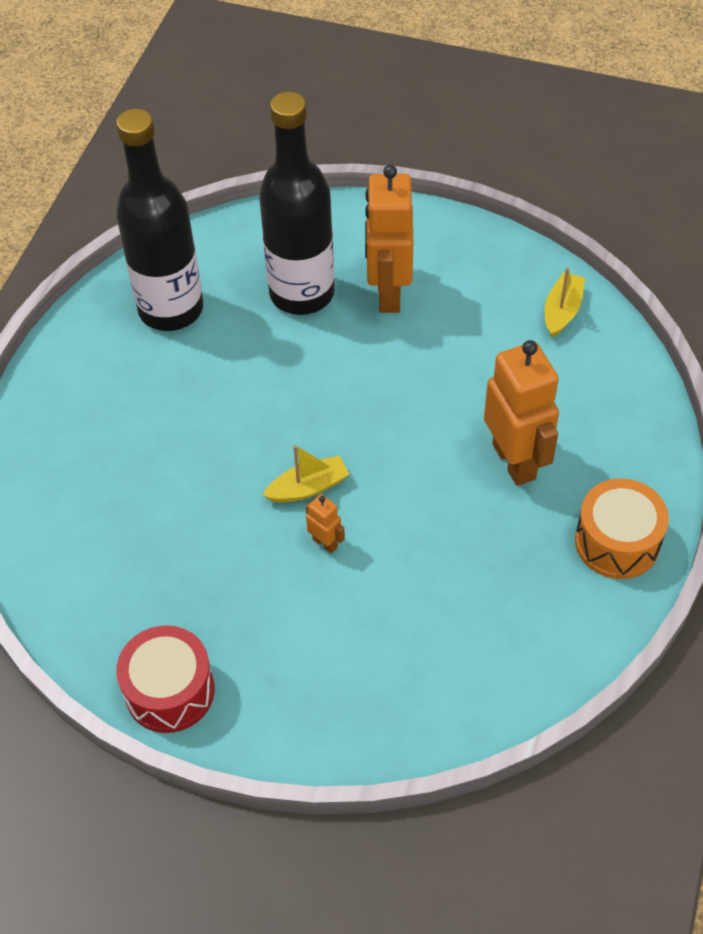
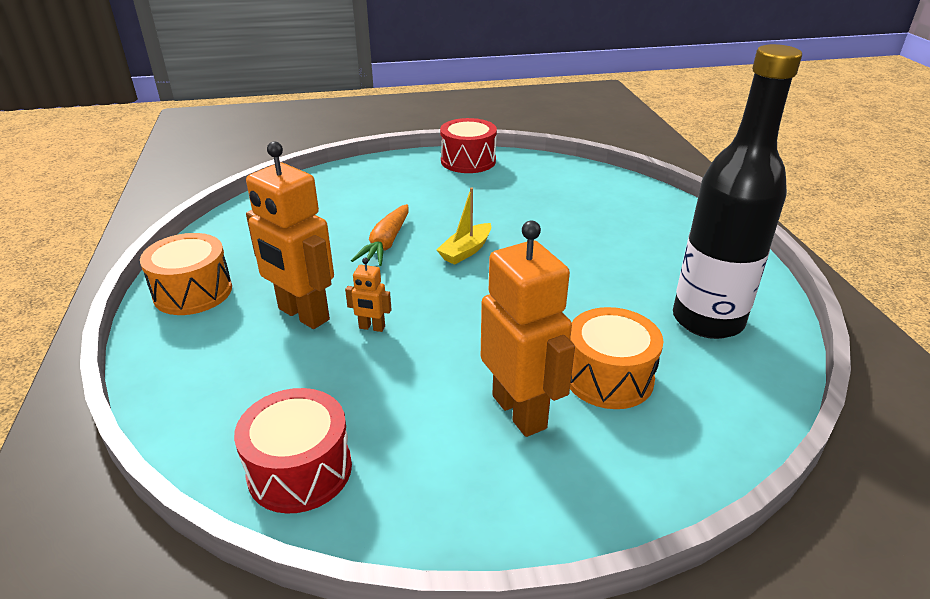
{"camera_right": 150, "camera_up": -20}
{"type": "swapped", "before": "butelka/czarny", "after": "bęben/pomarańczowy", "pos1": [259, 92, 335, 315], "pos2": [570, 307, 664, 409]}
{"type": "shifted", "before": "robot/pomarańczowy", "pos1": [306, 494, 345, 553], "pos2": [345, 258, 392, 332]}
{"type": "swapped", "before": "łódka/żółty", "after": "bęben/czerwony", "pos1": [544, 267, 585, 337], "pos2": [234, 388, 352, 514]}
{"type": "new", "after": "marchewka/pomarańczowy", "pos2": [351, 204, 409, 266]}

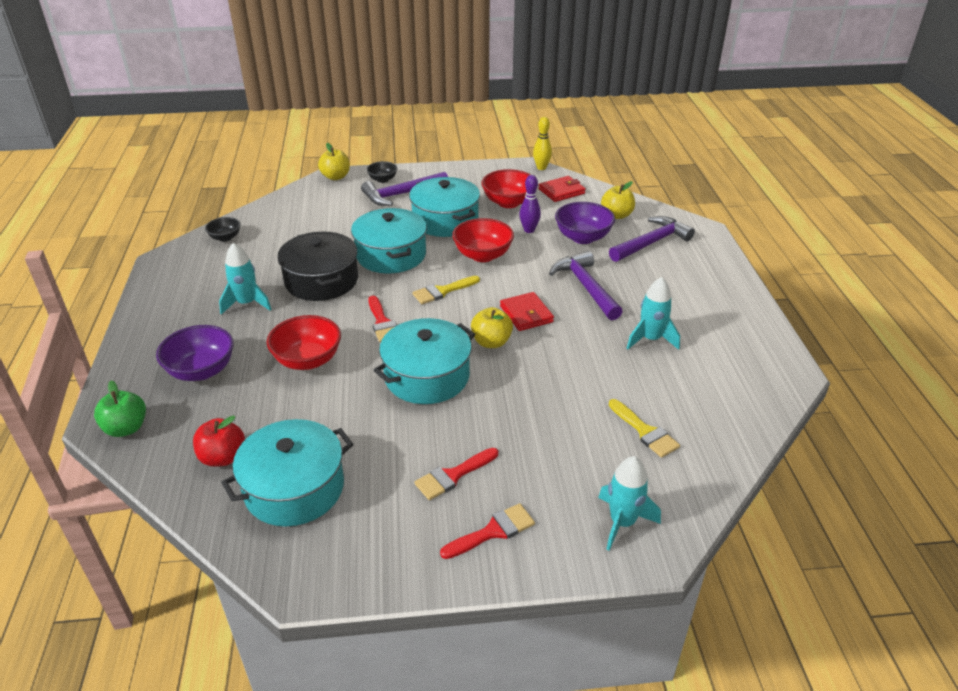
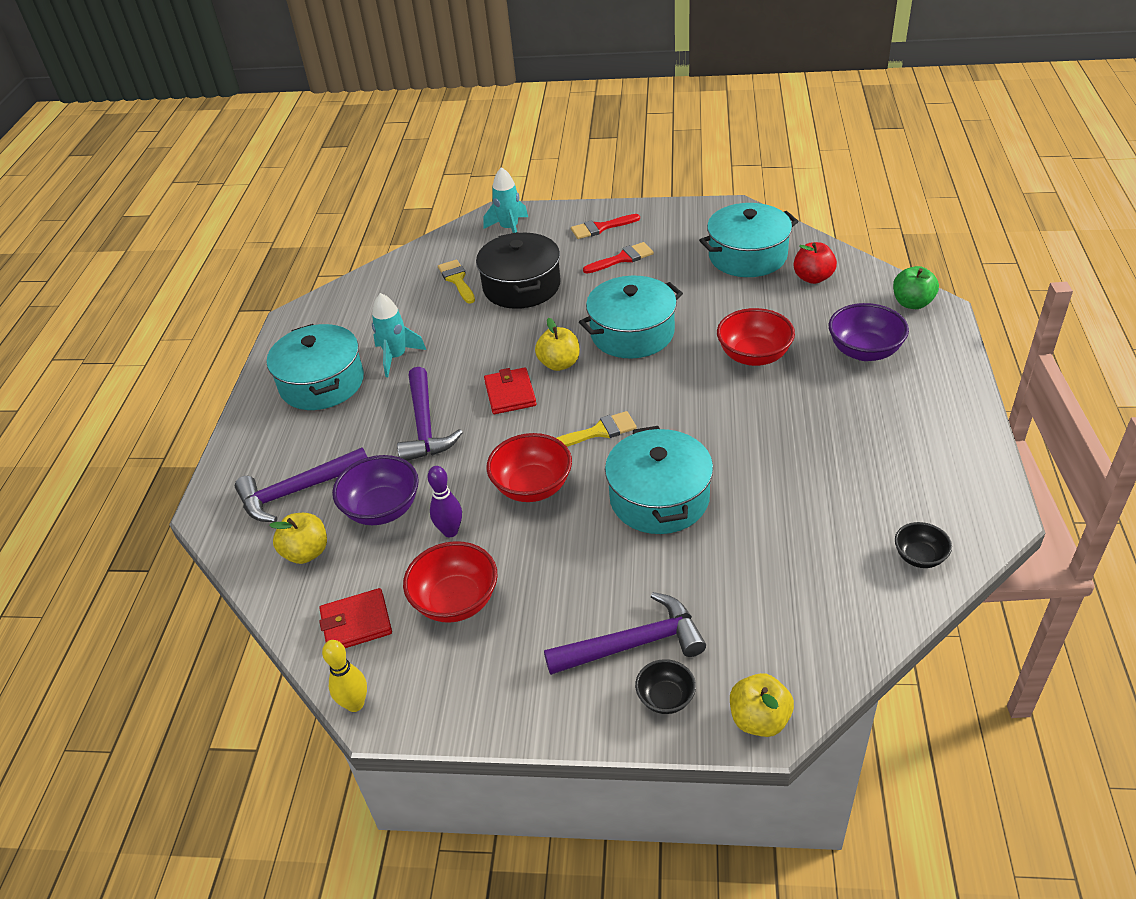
{"camera_right": -165, "camera_up": 5}
{"type": "gone", "before": "rakieta/turkusowy", "pos1": [219, 243, 272, 315]}
{"type": "shifted", "before": "garnek/czarny", "pos1": [277, 232, 358, 301], "pos2": [476, 232, 561, 309]}
{"type": "gone", "before": "pędzel/czerwony", "pos1": [368, 296, 397, 342]}
{"type": "shifted", "before": "garnek/turkusowy", "pos1": [409, 177, 480, 237], "pos2": [267, 324, 364, 410]}

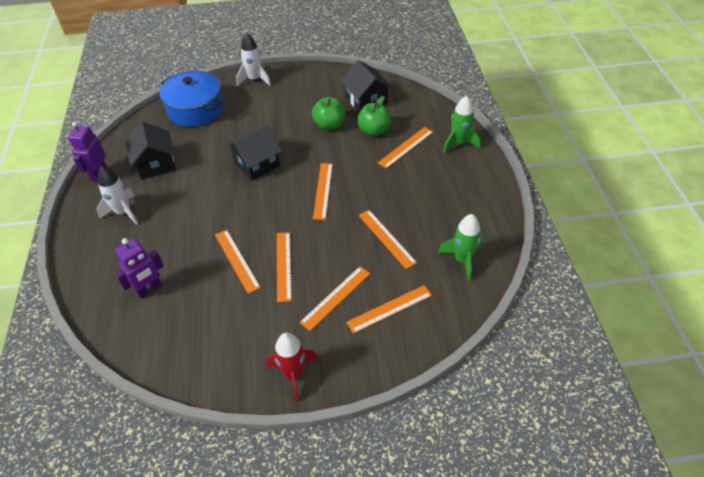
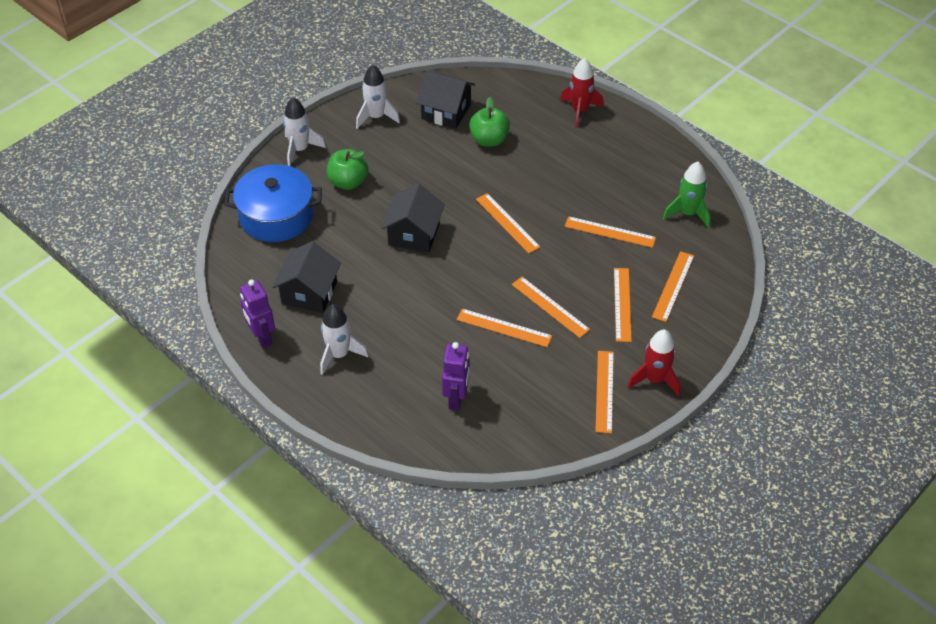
{"camera_right": -40, "camera_up": 0}
{"type": "rotated", "before": "domek/czarny", "pos1": [125, 121, 176, 179], "pos2": [272, 241, 341, 313], "turn": 75}
{"type": "shifted", "before": "jabłko/zielony", "pos1": [312, 97, 345, 130], "pos2": [327, 149, 368, 190]}
{"type": "shifted", "before": "linijka/pomarańczowy", "pos1": [378, 127, 433, 169], "pos2": [595, 351, 614, 433]}
{"type": "repainted", "before": "rakieta/zielony", "after": "rakieta/czerwony", "pos1": [443, 95, 480, 153], "pos2": [560, 58, 603, 128]}
{"type": "new", "after": "rakieta/biały", "pos2": [356, 64, 400, 129]}

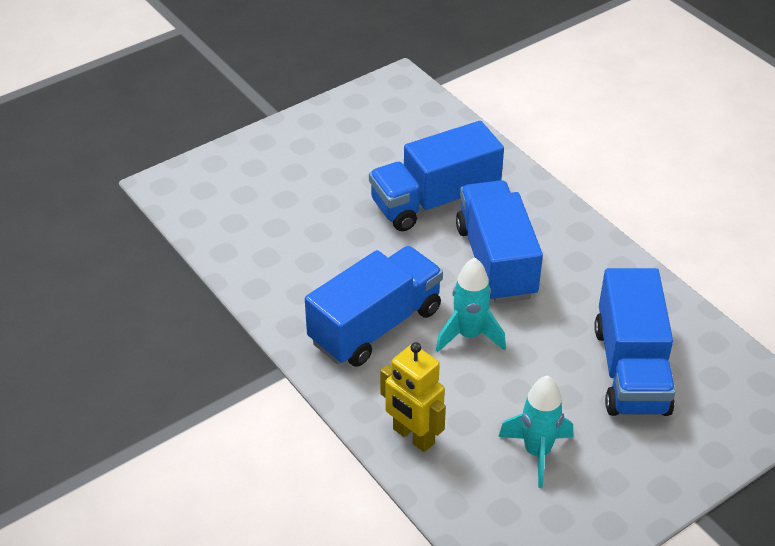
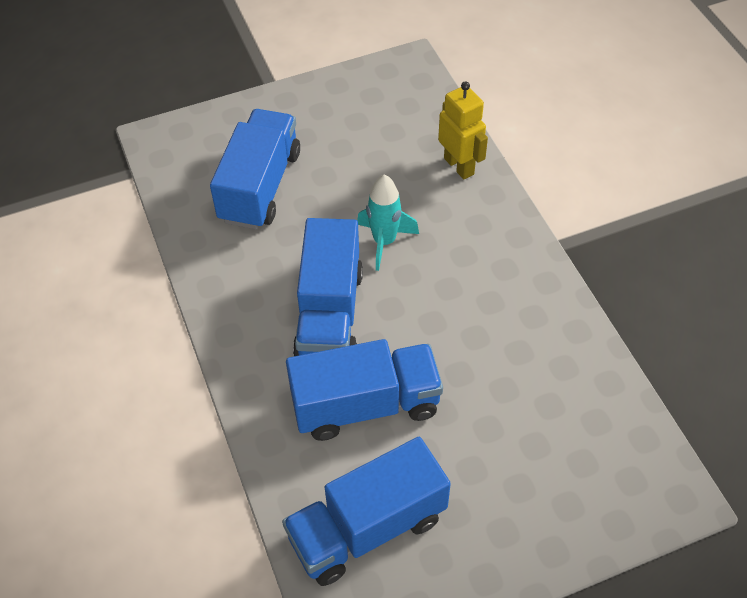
{"camera_right": -165, "camera_up": 10}
{"type": "shifted", "before": "ciężarówka/niebieski", "pos1": [305, 246, 443, 367], "pos2": [282, 437, 451, 586]}
{"type": "gone", "before": "rakieta/turkusowy", "pos1": [498, 375, 573, 488]}

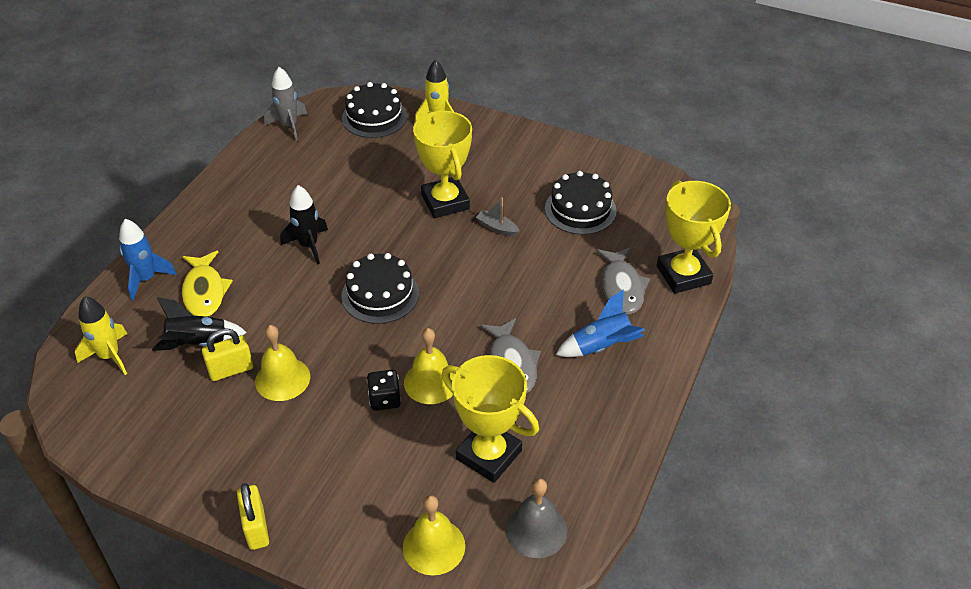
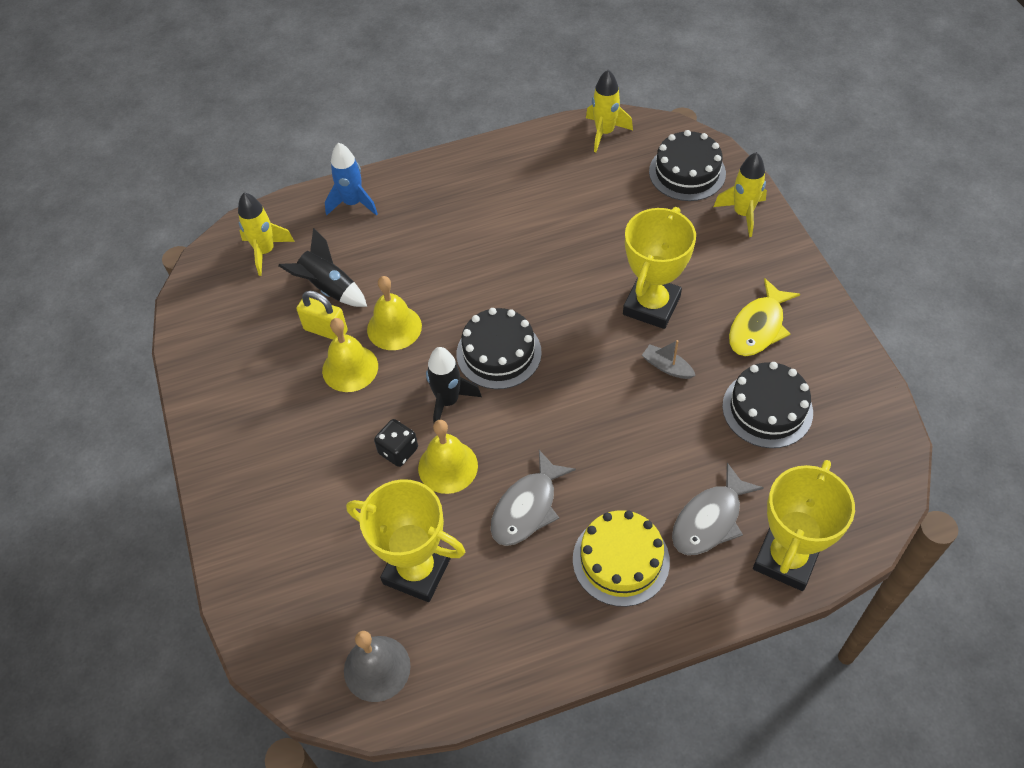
{"camera_right": 50, "camera_up": 10}
{"type": "shifted", "before": "ryba/żółty", "pos1": [182, 251, 233, 317], "pos2": [729, 278, 800, 356]}
{"type": "gone", "before": "kłódka/żółty", "pos1": [237, 483, 269, 550]}
{"type": "repainted", "before": "rakieta/szary", "after": "rakieta/żółty", "pos1": [264, 67, 307, 141], "pos2": [586, 70, 633, 152]}
{"type": "shifted", "before": "rakieta/czarny", "pos1": [280, 185, 328, 264], "pos2": [426, 347, 482, 423]}
{"type": "shifted", "before": "dzwonek/żółty", "pos1": [403, 495, 465, 576], "pos2": [367, 276, 422, 350]}
{"type": "rotated", "before": "puchar/żółty", "pos1": [442, 355, 539, 483], "pos2": [346, 479, 465, 602], "turn": -60}
{"type": "rotated", "before": "łódka/szary", "pos1": [476, 198, 520, 236], "pos2": [642, 340, 696, 379], "turn": -45}
{"type": "swapped", "before": "rakieta/niebieski", "after": "tort/żółty", "pos1": [556, 289, 645, 357], "pos2": [573, 510, 670, 607]}

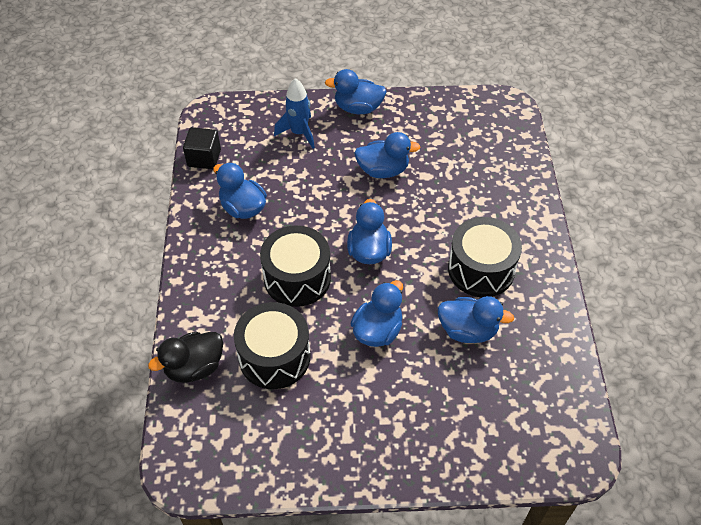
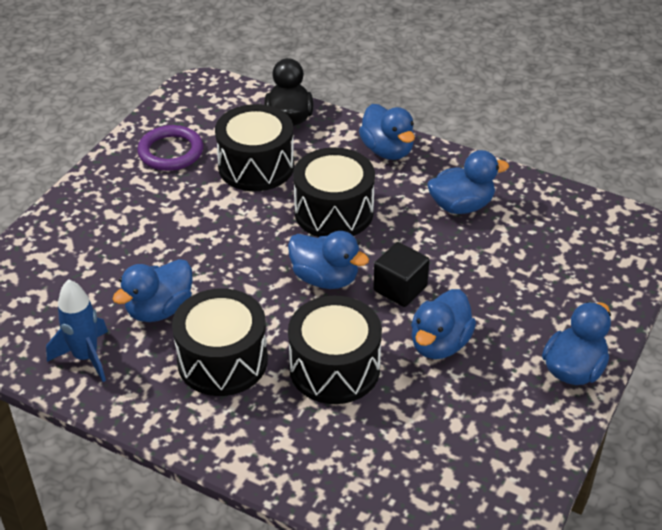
{"camera_right": 120, "camera_up": -10}
{"type": "shifted", "before": "sześcian/czarny", "pos1": [183, 127, 221, 169], "pos2": [373, 242, 430, 307]}
{"type": "shifted", "before": "rakieta/niebieski", "pos1": [274, 78, 315, 149], "pos2": [46, 279, 108, 382]}
{"type": "shifted", "before": "kaczka/niebieski", "pos1": [350, 280, 403, 347], "pos2": [359, 104, 415, 160]}
{"type": "new", "after": "pierścień/fioletowy", "pos2": [137, 125, 203, 171]}
{"type": "new", "after": "bęben/czarny", "pos2": [288, 296, 382, 404]}

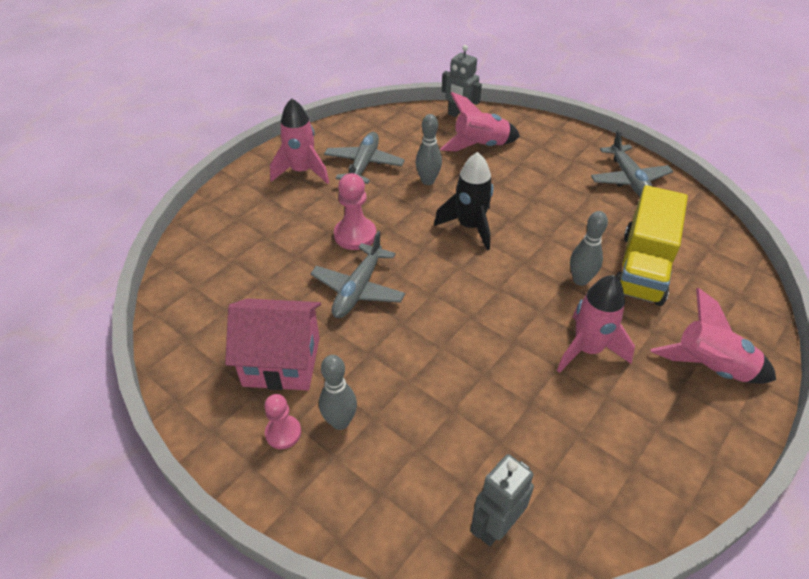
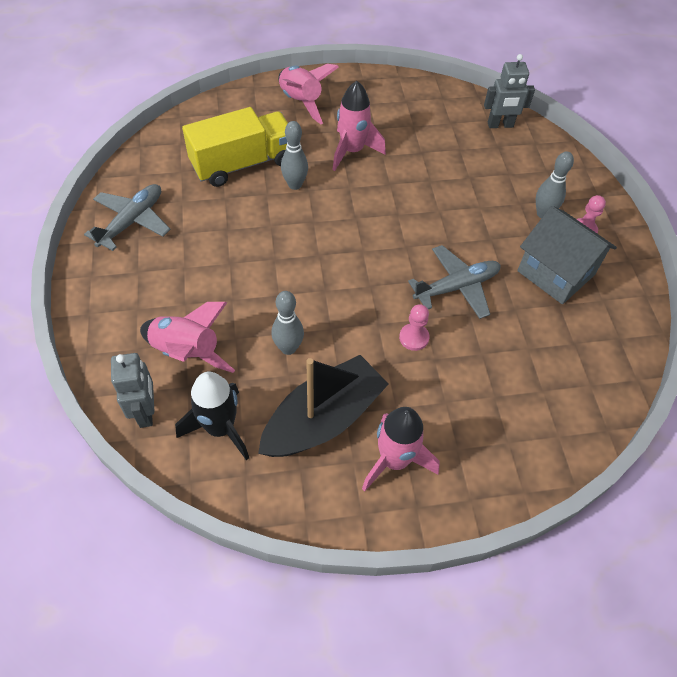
{"camera_right": -140, "camera_up": 10}
{"type": "repainted", "before": "domek/różowy", "after": "domek/szary", "pos1": [225, 298, 321, 391], "pos2": [517, 206, 617, 304]}
{"type": "swapped", "before": "samolot/szary", "after": "łódka/czarny", "pos1": [324, 132, 405, 184], "pos2": [258, 355, 389, 457]}
{"type": "scaled", "before": "pionek/różowy", "pos1": [334, 173, 376, 250], "pos2": [399, 304, 429, 351], "scale": 0.65}
{"type": "shifted", "before": "rakieta/czarny", "pos1": [434, 152, 494, 250], "pos2": [175, 371, 249, 460]}

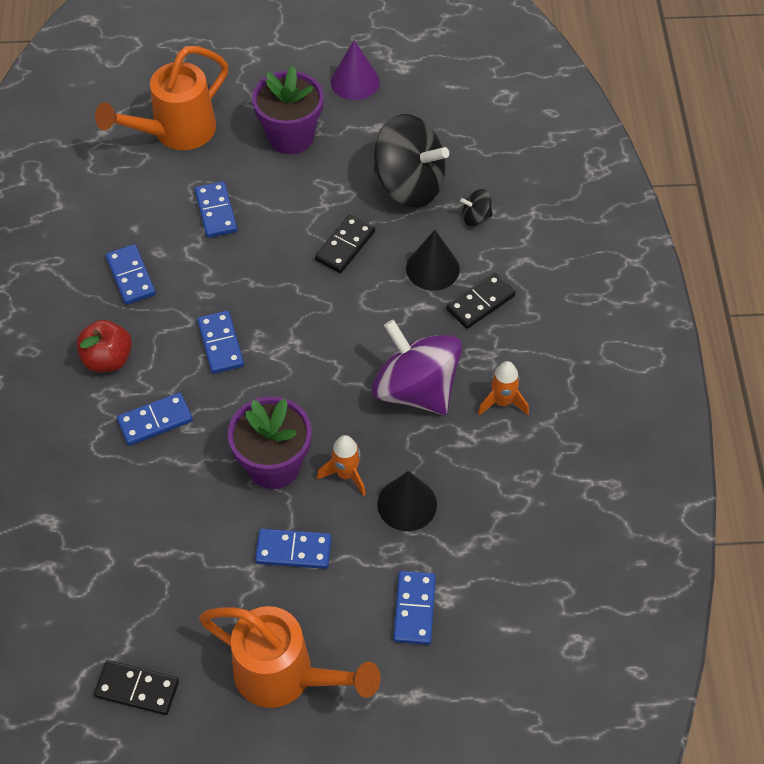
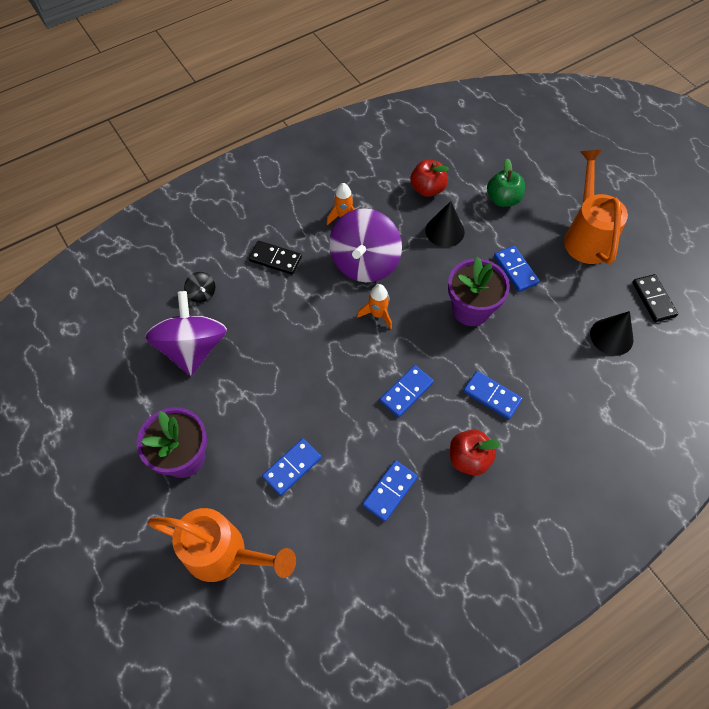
{"camera_right": -120, "camera_up": 5}
{"type": "gone", "before": "kostka domina/czarny", "pos1": [315, 215, 375, 273]}
{"type": "shifted", "before": "rakieta/pomarańczowy", "pos1": [317, 435, 366, 496], "pos2": [357, 284, 392, 329]}
{"type": "gone", "before": "stożek/fioletowy", "pos1": [331, 40, 380, 100]}
{"type": "repainted", "before": "bączek/czarny", "after": "bączek/fioletowy", "pos1": [374, 114, 449, 208], "pos2": [145, 291, 227, 376]}
{"type": "swapped", "before": "kostka domina/niebieski", "after": "jabłko/zielony", "pos1": [393, 571, 436, 645], "pos2": [487, 158, 525, 207]}
{"type": "shifted", "before": "stożek/czarny", "pos1": [406, 230, 460, 291], "pos2": [590, 311, 633, 356]}
{"type": "new", "after": "jabłko/czerwony", "pos2": [410, 160, 449, 197]}

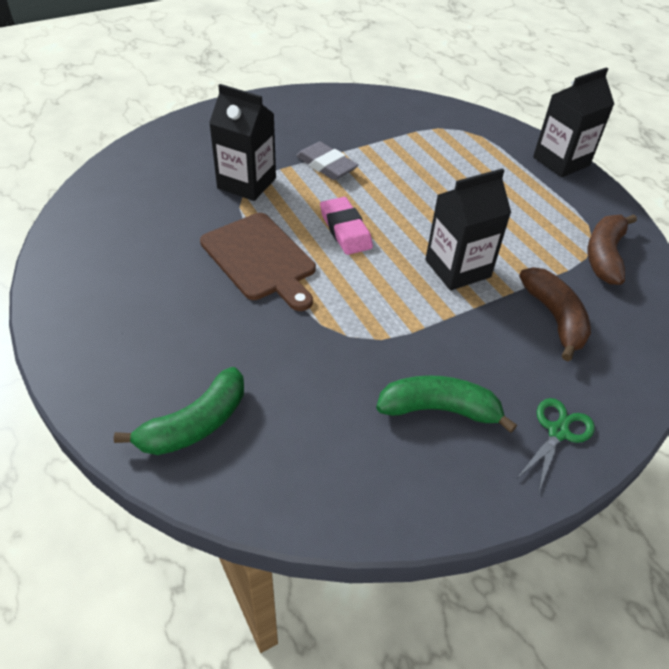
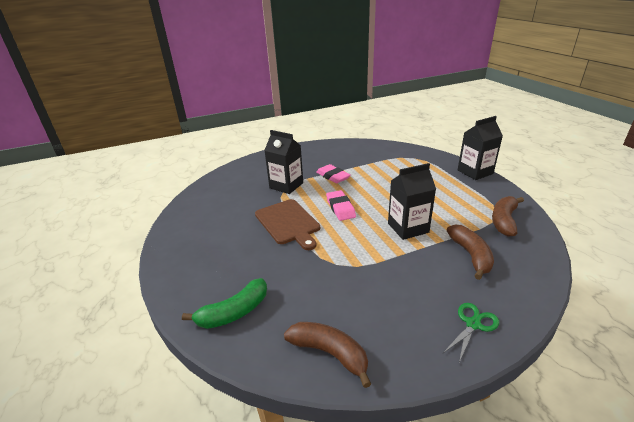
{"camera_right": 10, "camera_up": -15}
{"type": "repainted", "before": "gumka do mazania/szary", "after": "gumka do mazania/różowy", "pos1": [296, 142, 358, 180], "pos2": [316, 164, 351, 183]}
{"type": "gone", "before": "banan/zielony", "pos1": [376, 375, 517, 433]}
{"type": "new", "after": "banan/brązowy", "pos2": [284, 322, 371, 388]}

